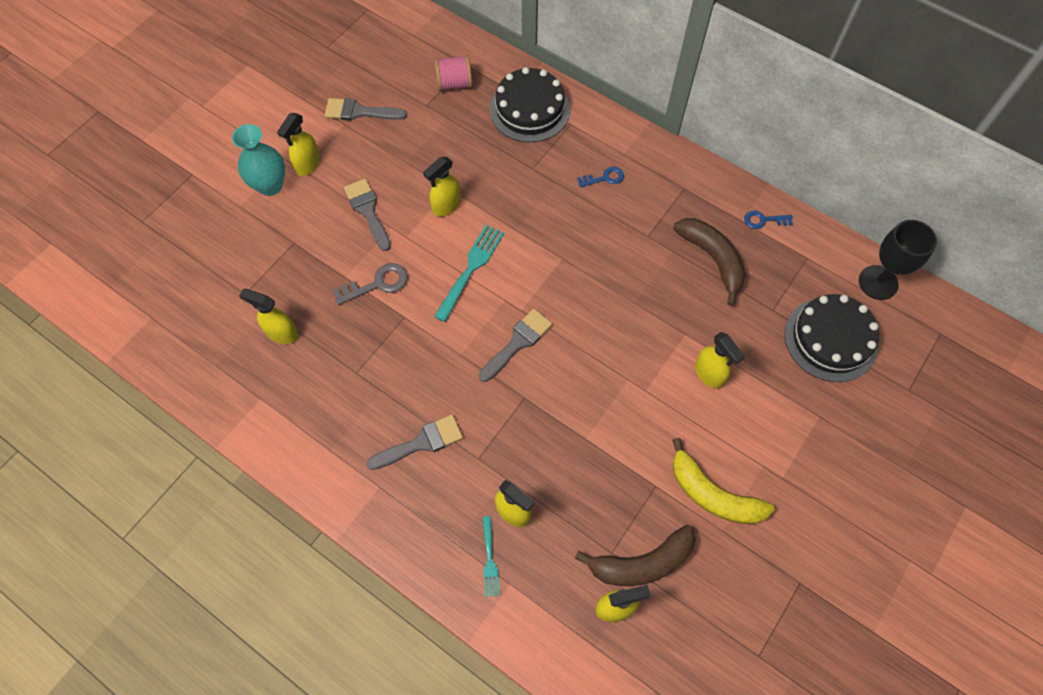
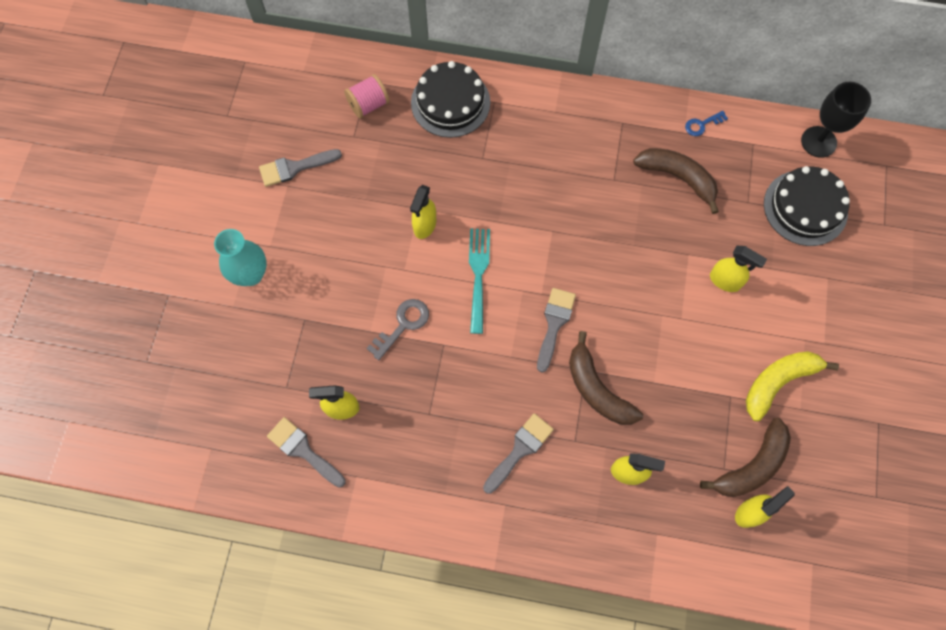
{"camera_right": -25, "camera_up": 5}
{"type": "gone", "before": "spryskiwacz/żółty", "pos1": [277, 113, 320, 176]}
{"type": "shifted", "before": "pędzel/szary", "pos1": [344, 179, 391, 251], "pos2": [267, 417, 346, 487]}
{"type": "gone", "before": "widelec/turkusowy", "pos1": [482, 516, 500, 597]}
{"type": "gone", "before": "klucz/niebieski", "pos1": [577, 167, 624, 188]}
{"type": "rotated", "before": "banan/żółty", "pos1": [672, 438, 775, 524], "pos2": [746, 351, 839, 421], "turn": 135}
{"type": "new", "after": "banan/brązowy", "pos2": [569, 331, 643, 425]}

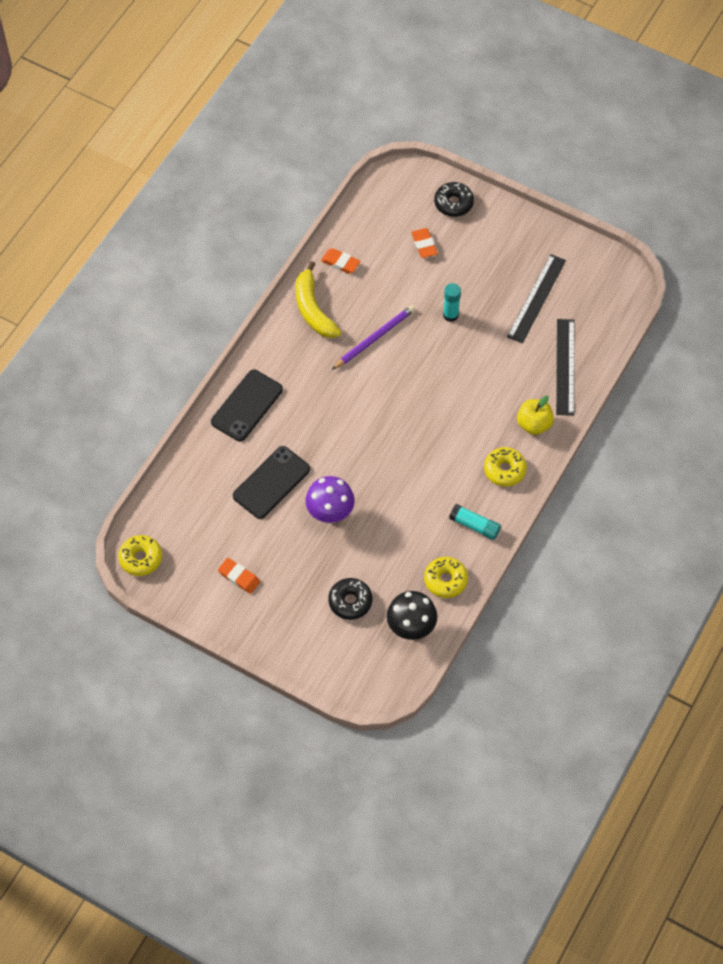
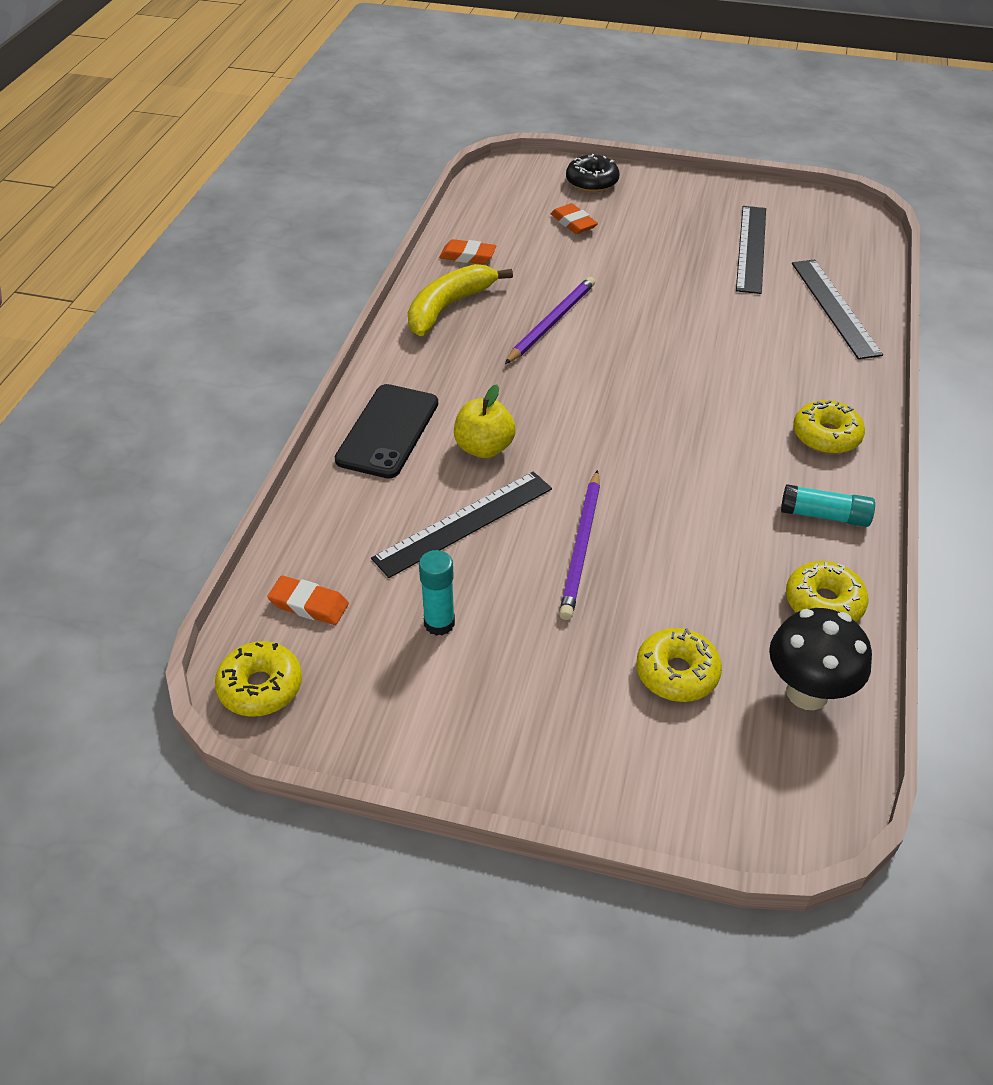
{"camera_right": -15, "camera_up": -15}
{"type": "shifted", "before": "gumka do mazania/pomarańczowy", "pos1": [218, 558, 260, 594], "pos2": [267, 576, 349, 625]}
{"type": "swapped", "before": "telefon/czarny", "after": "linijka/czarny", "pos1": [233, 446, 310, 519], "pos2": [371, 471, 552, 578]}
{"type": "rotated", "before": "banan/żółty", "pos1": [296, 261, 341, 338], "pos2": [408, 264, 513, 336], "turn": 75}
{"type": "swapped", "before": "grzyb/fioletowy", "after": "ołówek/fioletowy", "pos1": [305, 476, 355, 524], "pos2": [559, 470, 600, 620]}
{"type": "repainted", "before": "donut/czarny", "after": "donut/żółty", "pos1": [328, 578, 372, 620], "pos2": [636, 628, 722, 702]}
{"type": "shifted", "before": "klej w sztyfcie/turkusowy", "pos1": [443, 283, 461, 322], "pos2": [419, 550, 455, 636]}
{"type": "shifted", "before": "jabłko/żółty", "pos1": [517, 395, 554, 435], "pos2": [454, 384, 516, 458]}

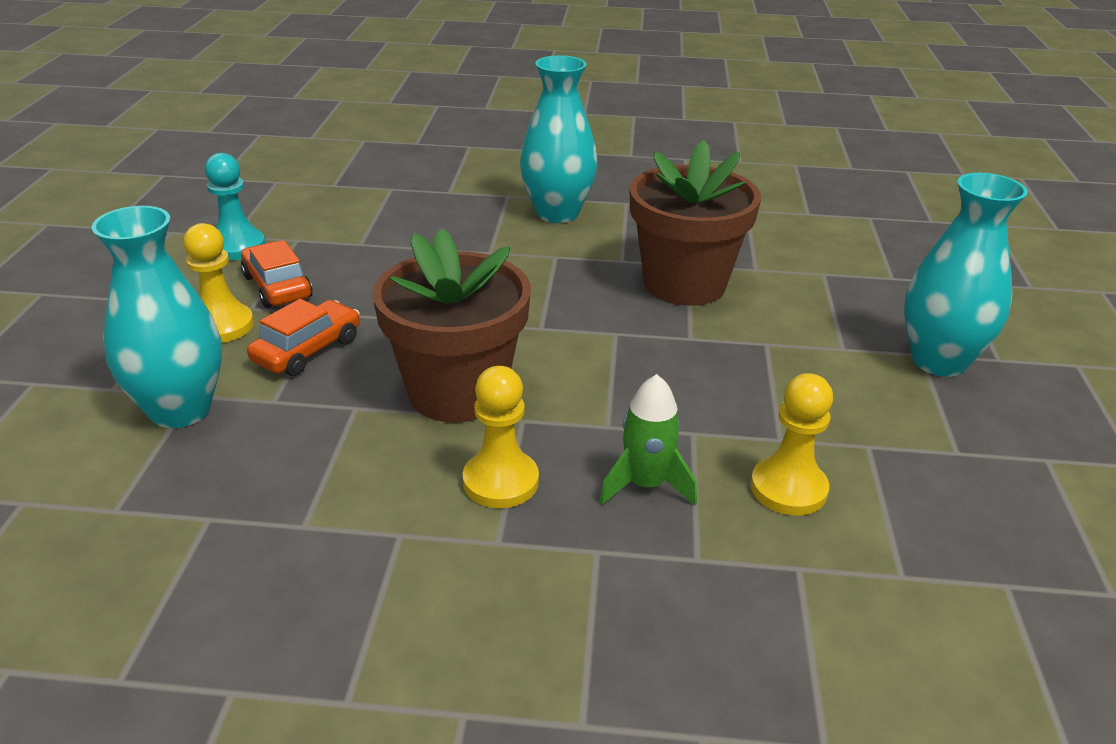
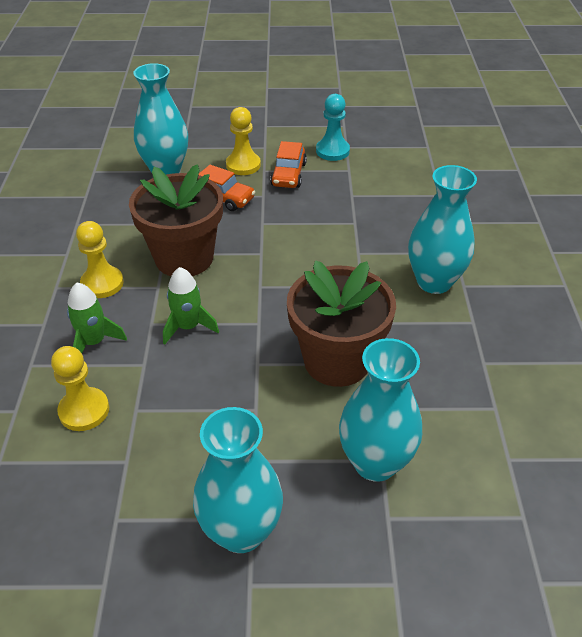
{"camera_right": 85, "camera_up": 10}
{"type": "rotated", "before": "samochód/pomarańczowy", "pos1": [241, 240, 313, 308], "pos2": [270, 141, 307, 188], "turn": 135}
{"type": "new", "after": "rakieta/zielony", "pos2": [163, 267, 219, 345]}
{"type": "new", "after": "wazon/turkusowy", "pos2": [339, 338, 422, 482]}

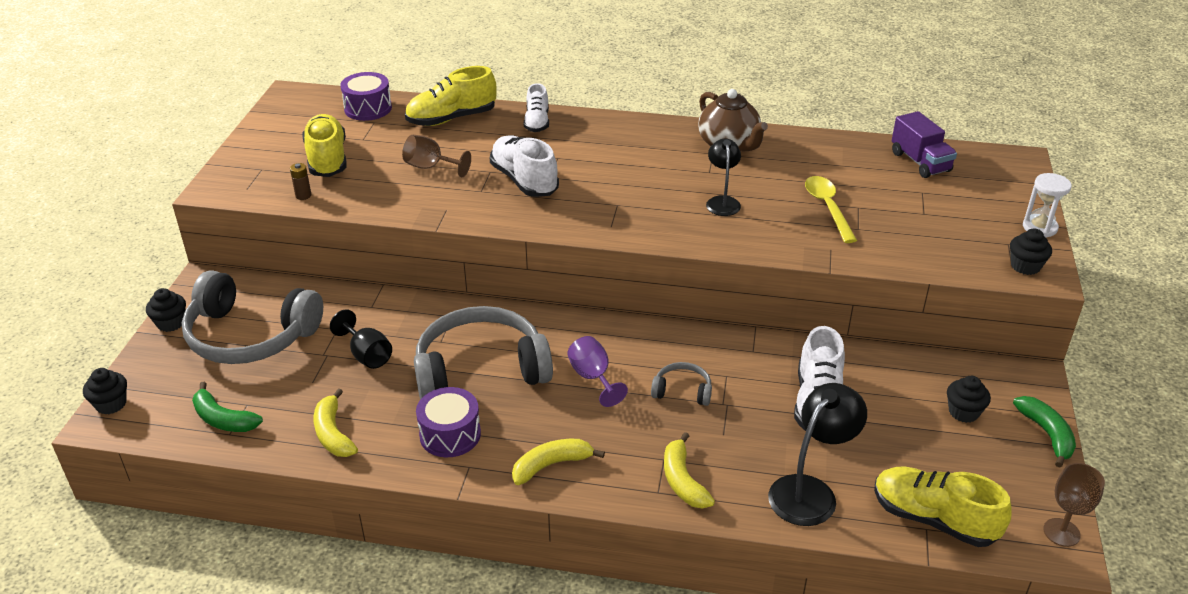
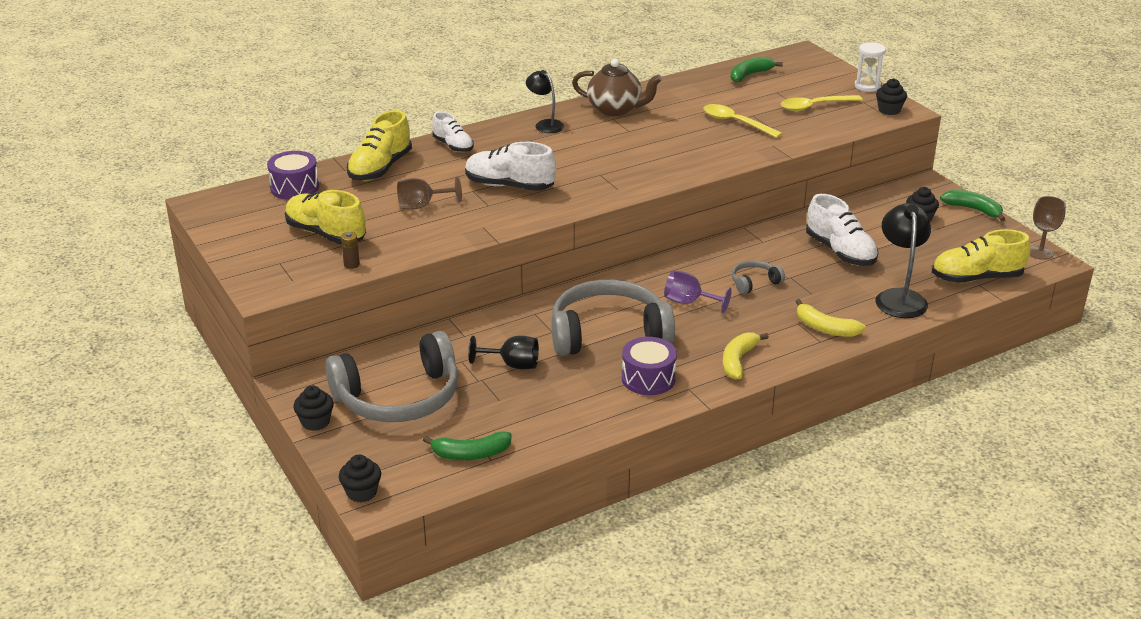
{"camera_right": -40, "camera_up": -5}
{"type": "gone", "before": "banan/żółty", "pos1": [313, 388, 358, 457]}
{"type": "rotated", "before": "słuchawki/szary", "pos1": [414, 306, 553, 400], "pos2": [551, 280, 675, 356], "turn": 45}
{"type": "shifted", "before": "lampka/czarny", "pos1": [706, 139, 741, 216], "pos2": [526, 70, 564, 133]}
{"type": "swapped", "before": "ciężarówka/fioletowy", "after": "banan/zielony", "pos1": [892, 111, 957, 178], "pos2": [730, 57, 783, 83]}
{"type": "new", "after": "łyżka/żółty", "pos2": [781, 95, 863, 111]}

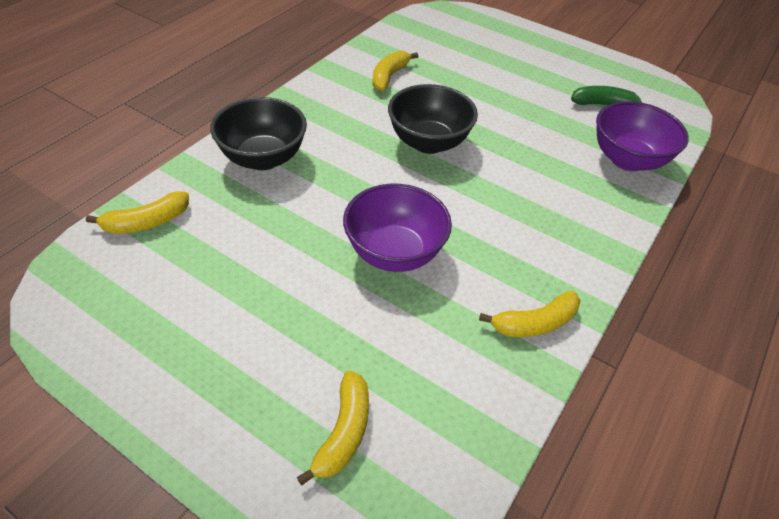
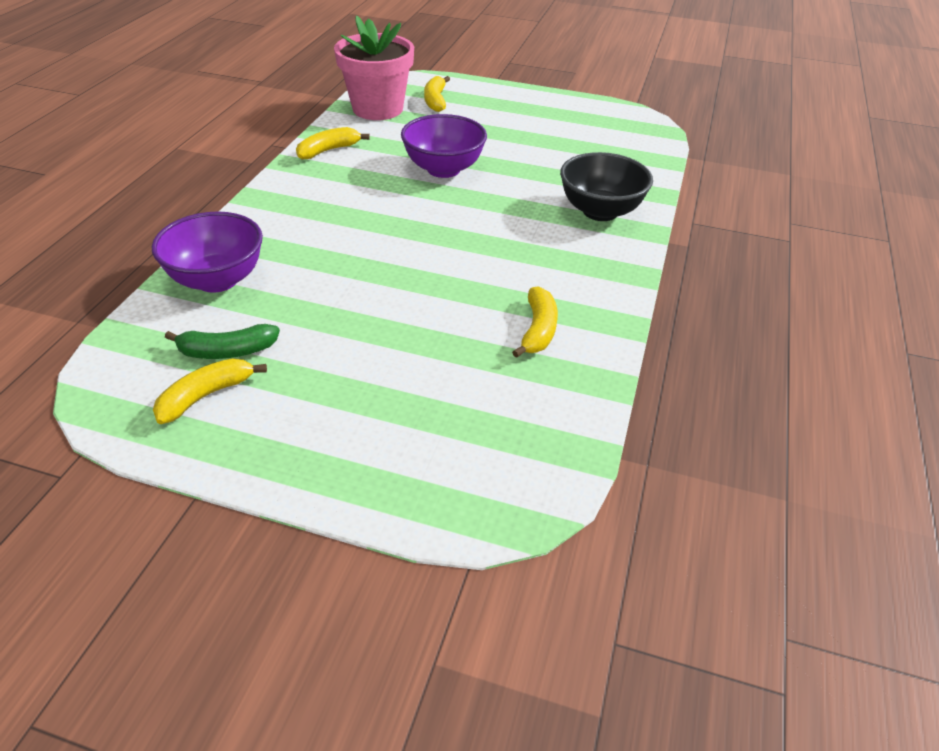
{"camera_right": 165, "camera_up": -5}
{"type": "shifted", "before": "banan/żółty", "pos1": [86, 192, 189, 234], "pos2": [153, 358, 267, 424]}
{"type": "gone", "before": "miska/czarny", "pos1": [388, 84, 478, 154]}
{"type": "new", "after": "doniczka/różowy", "pos2": [334, 15, 414, 120]}

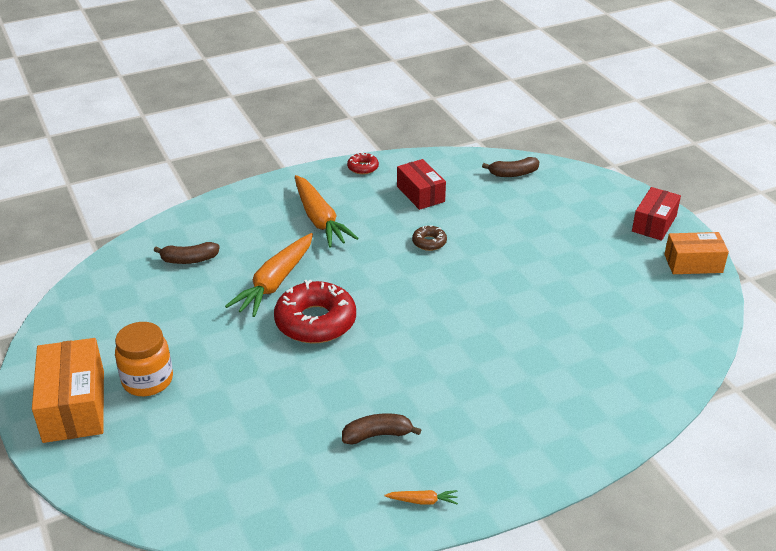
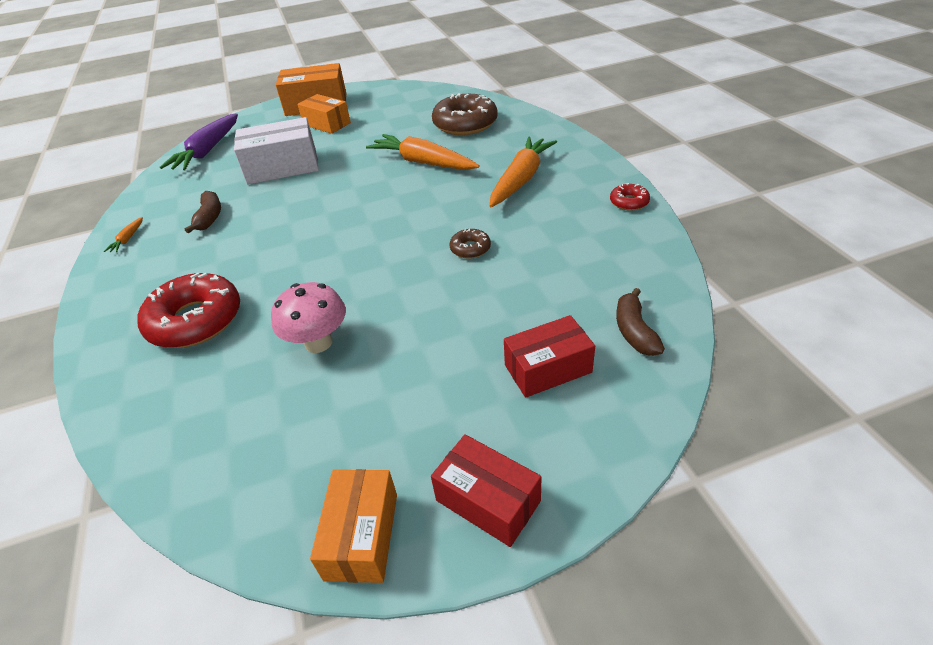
{"camera_right": 100, "camera_up": 5}
{"type": "swapped", "before": "słoik/pomarańczowy", "after": "pudełko/pomarańczowy", "pos1": [115, 322, 173, 396], "pos2": [297, 94, 351, 134]}
{"type": "swapped", "before": "banan/brązowy", "after": "donut/brązowy", "pos1": [154, 242, 220, 264], "pos2": [432, 93, 497, 135]}
{"type": "shifted", "before": "donut/czerwony", "pos1": [274, 280, 356, 344], "pos2": [137, 273, 240, 348]}
{"type": "rotated", "before": "marchewka/pomarańczowy", "pos1": [295, 175, 358, 247], "pos2": [490, 137, 557, 208], "turn": 135}
{"type": "shifted", "before": "pudełko/czerwony", "pos1": [397, 159, 446, 210], "pos2": [504, 315, 595, 398]}
{"type": "new", "after": "marchewka/fioletowy", "pos2": [160, 113, 238, 170]}
{"type": "new", "after": "pudełko/biały", "pos2": [234, 117, 319, 184]}
{"type": "new", "after": "grzyb/różowy", "pos2": [271, 282, 346, 353]}

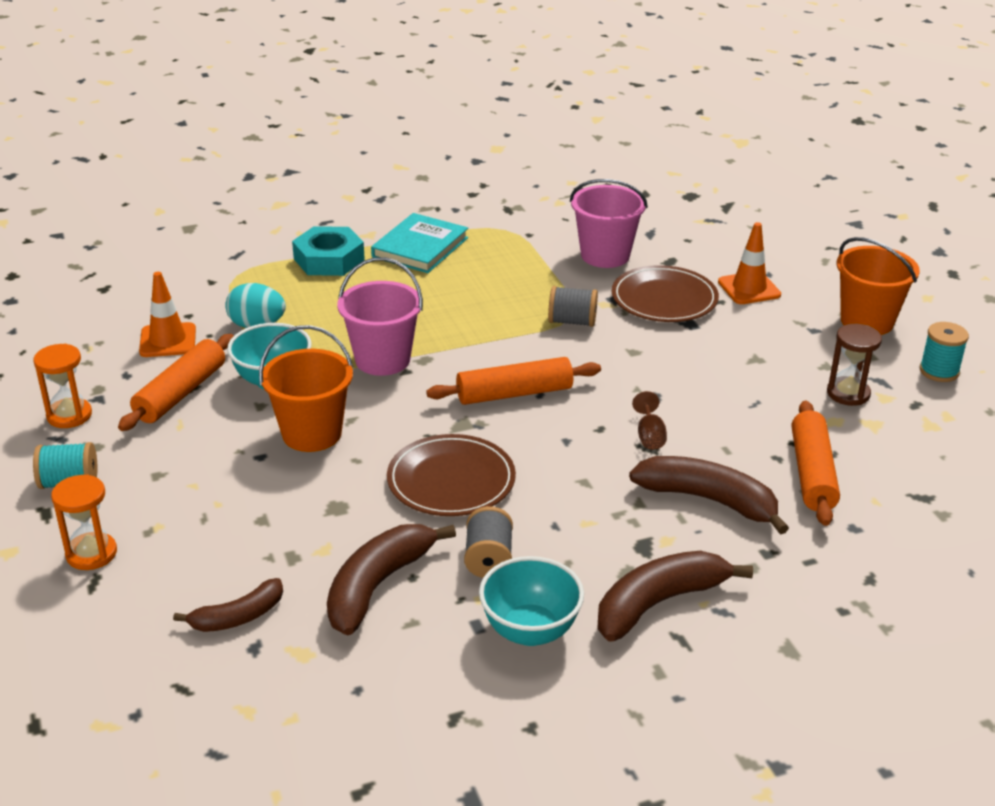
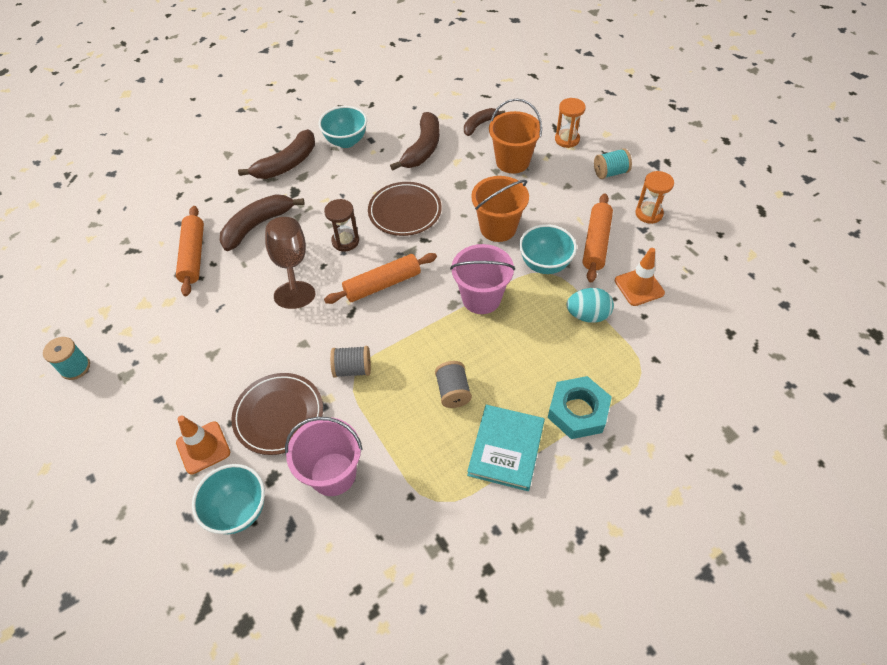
{"camera_right": 170, "camera_up": 20}
{"type": "shifted", "before": "szpulka/szary", "pos1": [464, 506, 513, 578], "pos2": [435, 361, 472, 408]}
{"type": "rotated", "before": "banan/brązowy", "pos1": [629, 456, 789, 535], "pos2": [220, 194, 305, 251], "turn": 120}
{"type": "scaled", "before": "kielich/brązowy", "pos1": [632, 391, 667, 450], "pos2": [265, 217, 315, 309], "scale": 2.2}
{"type": "shifted", "before": "klepsydra/brązowy", "pos1": [827, 324, 882, 406], "pos2": [324, 199, 359, 251]}
{"type": "shifted", "before": "wiadro/pomarańczowy", "pos1": [837, 237, 920, 335], "pos2": [489, 99, 542, 174]}
{"type": "new", "after": "miska/turkusowy", "pos2": [192, 464, 265, 534]}

